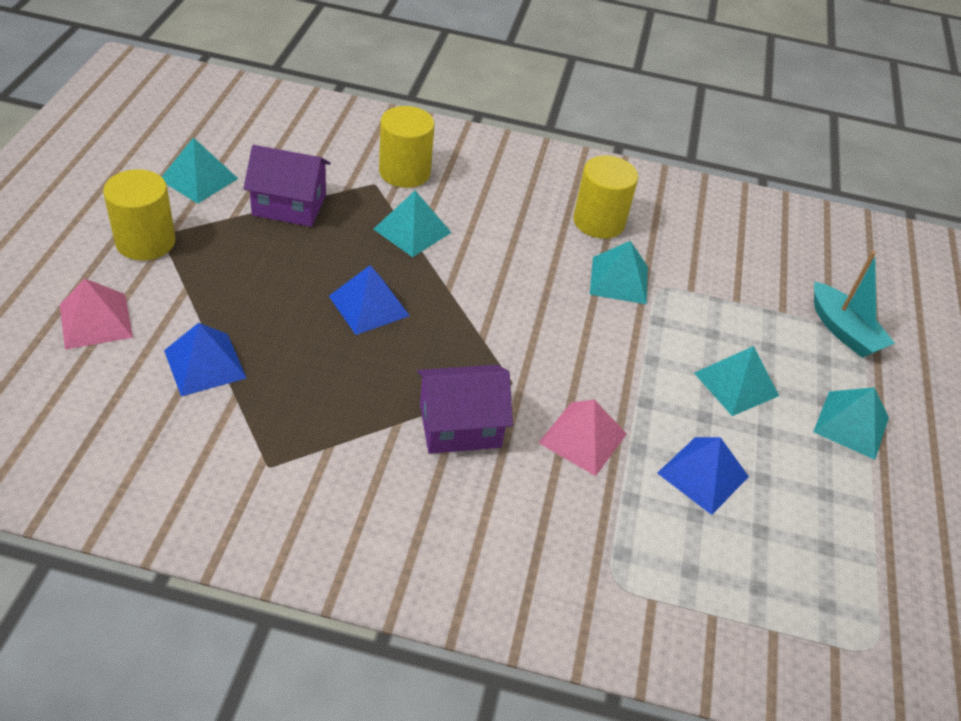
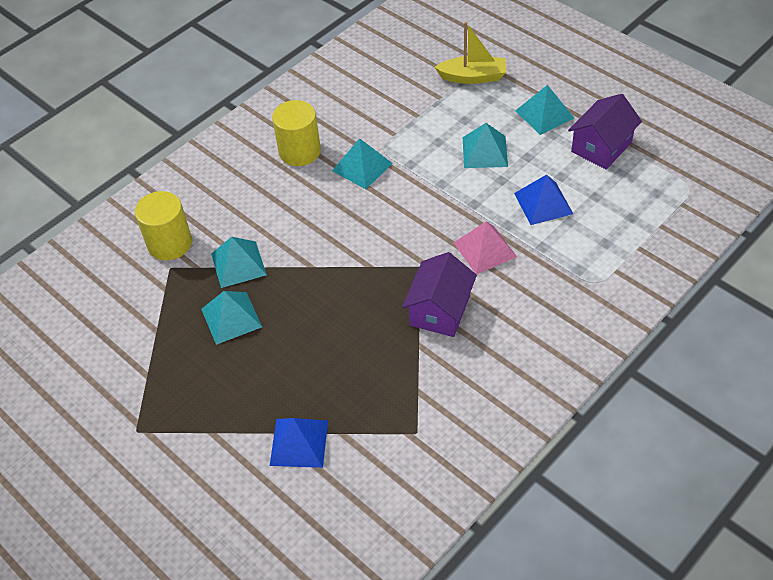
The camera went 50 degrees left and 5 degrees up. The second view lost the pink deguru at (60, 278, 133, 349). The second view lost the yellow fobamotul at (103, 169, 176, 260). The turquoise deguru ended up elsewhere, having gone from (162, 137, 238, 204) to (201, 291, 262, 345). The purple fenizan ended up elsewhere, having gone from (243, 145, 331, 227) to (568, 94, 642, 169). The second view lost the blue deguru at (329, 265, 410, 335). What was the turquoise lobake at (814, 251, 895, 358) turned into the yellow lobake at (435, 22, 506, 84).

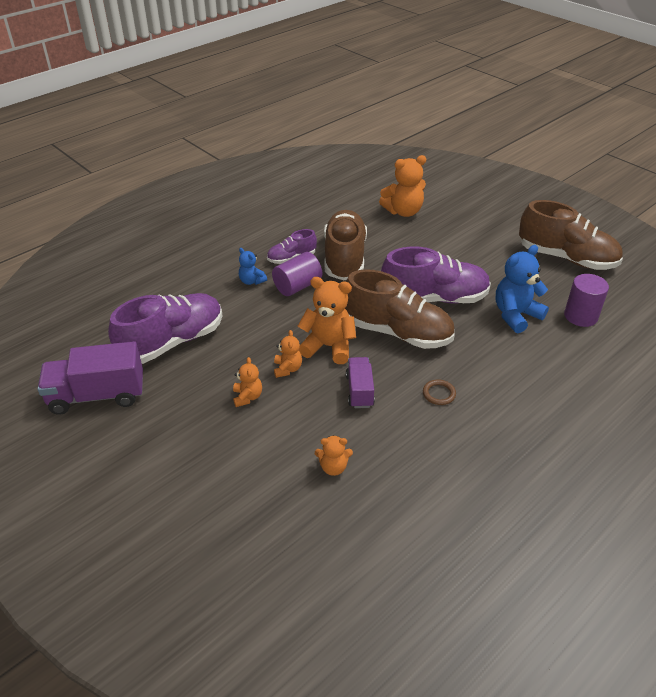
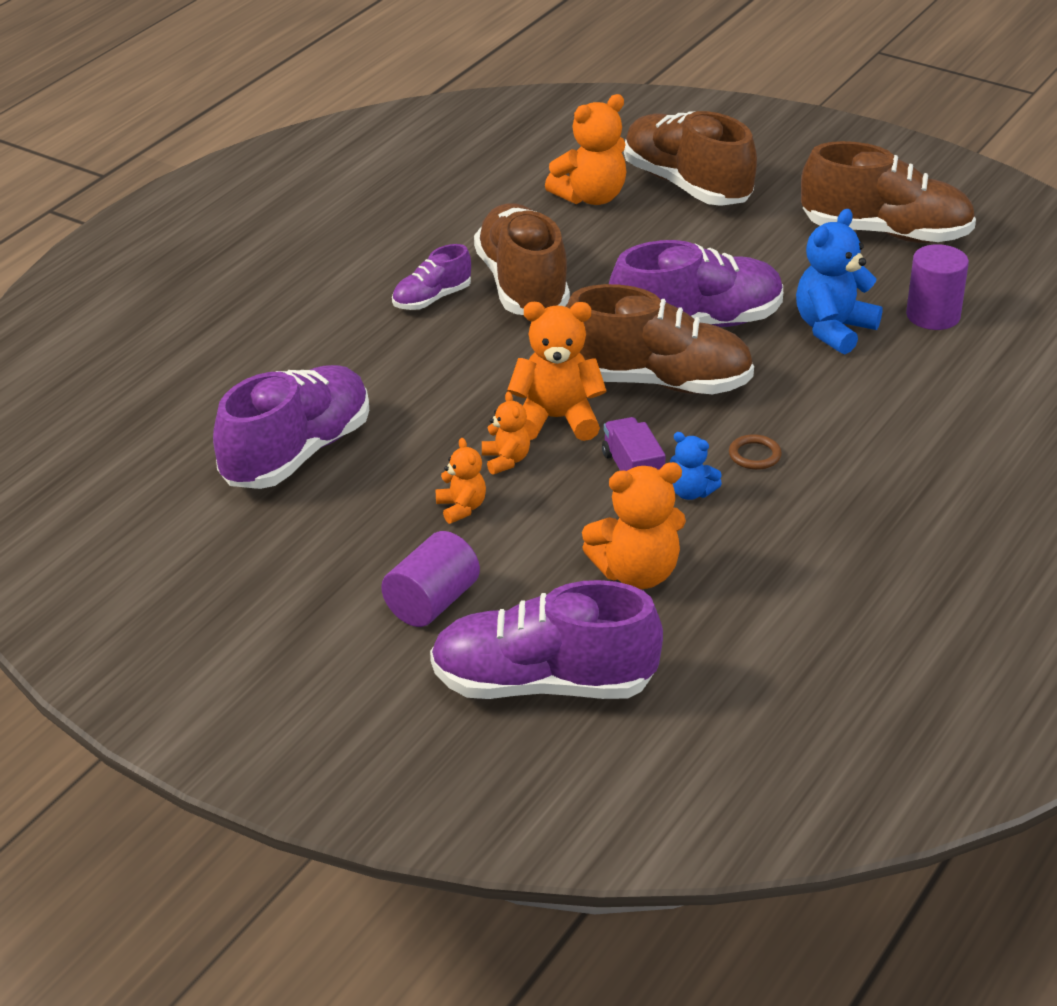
The camera went 15 degrees left and 5 degrees down. The second view lost the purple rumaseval at (38, 341, 143, 415). The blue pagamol ended up elsewhere, having gone from (239, 248, 267, 285) to (670, 432, 722, 500). The purple fobamotul ended up elsewhere, having gone from (272, 252, 322, 296) to (381, 531, 480, 627). The size of the orange pagamol at (315, 435, 353, 476) changed by a factor of 1.83. The second view gained the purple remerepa at (430, 580, 663, 699). The second view gained the brown remerepa at (624, 111, 757, 206).

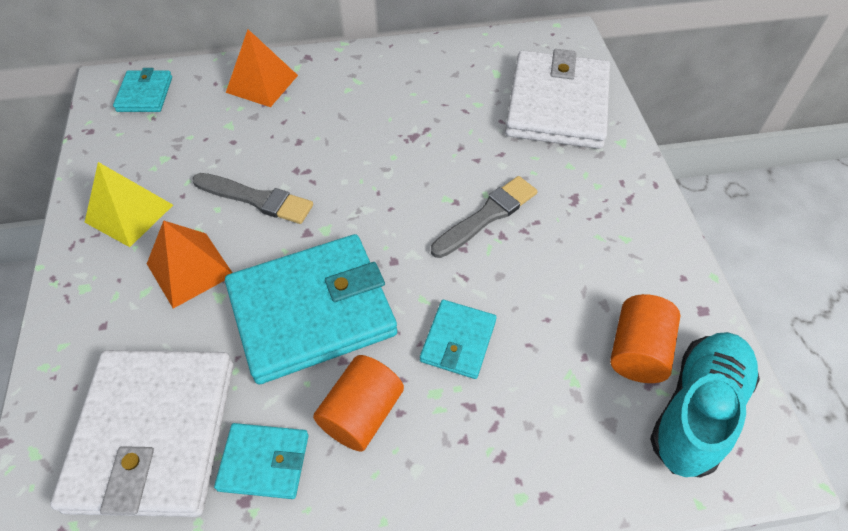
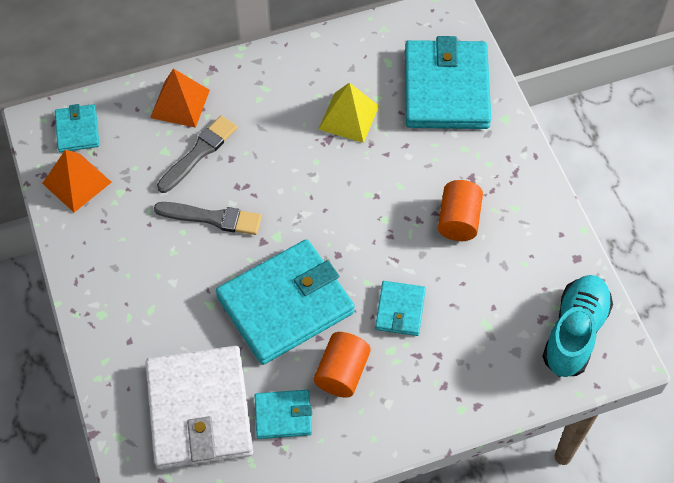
The camera went 10 degrees left and 5 degrees up. The yellow deguru ended up elsewhere, having gone from (85, 162, 173, 247) to (319, 82, 379, 143). The orange deguru ended up elsewhere, having gone from (147, 220, 232, 309) to (42, 149, 112, 212). The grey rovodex ended up elsewhere, having gone from (431, 176, 538, 258) to (157, 116, 237, 193). What was the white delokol at (505, 49, 610, 149) turned into the turquoise delokol at (405, 36, 491, 129). The orange fobamotul ended up elsewhere, having gone from (610, 294, 680, 383) to (438, 180, 483, 241).

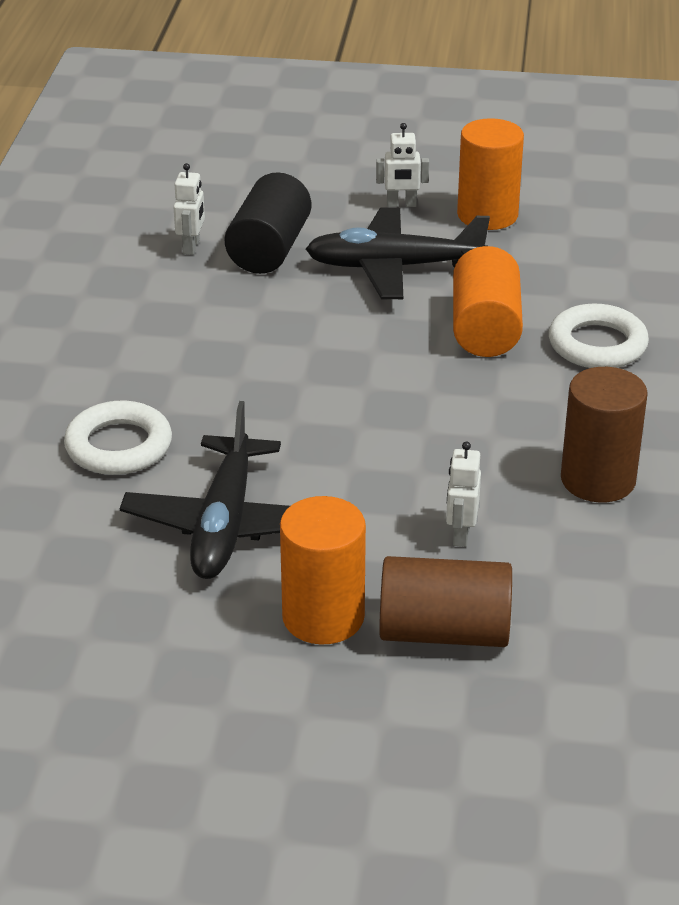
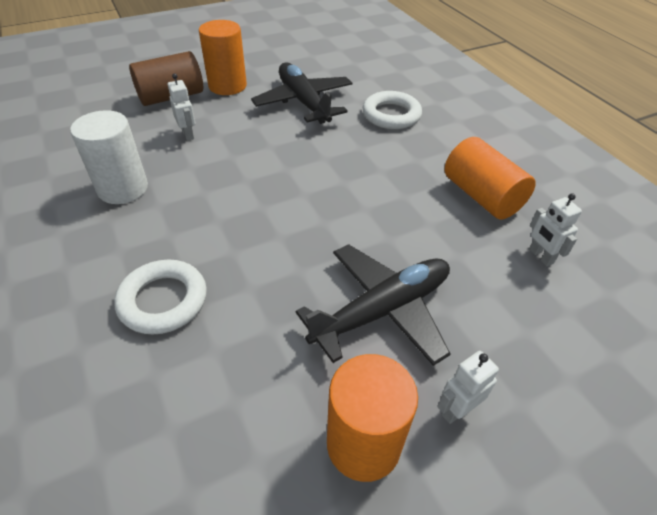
The camera went 145 degrees right and 10 degrees up. The second view lost the black fobamotul at (225, 172, 311, 274). The orange fobamotul ended up elsewhere, having gone from (453, 246, 523, 357) to (445, 137, 536, 219). What was the brown fobamotul at (561, 367, 648, 503) turned into the white fobamotul at (70, 110, 148, 204).

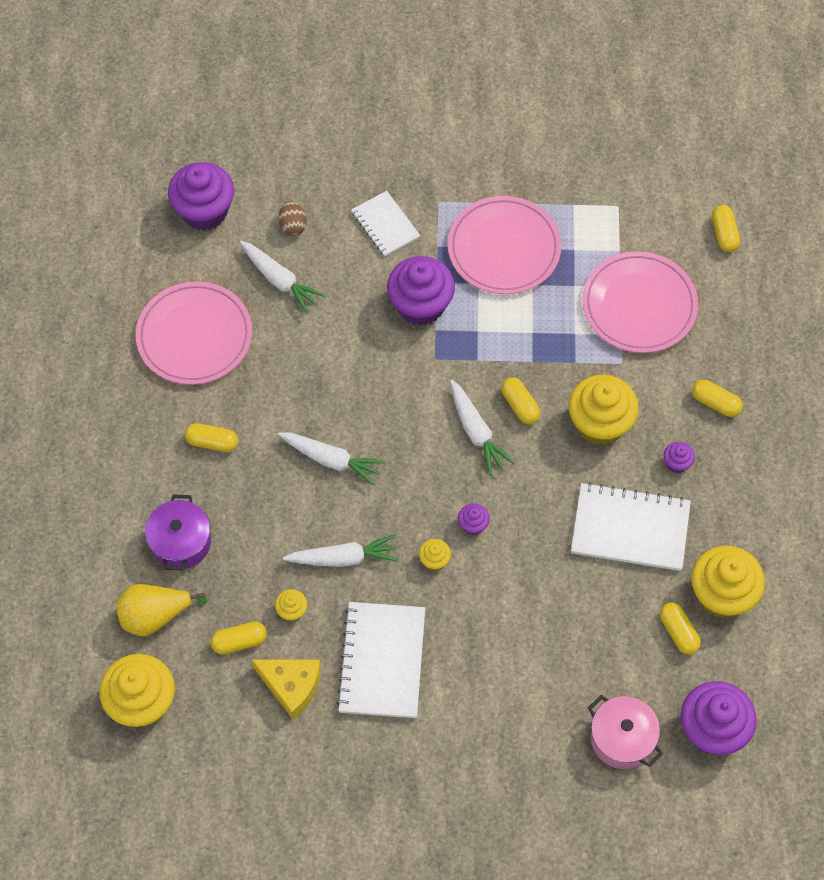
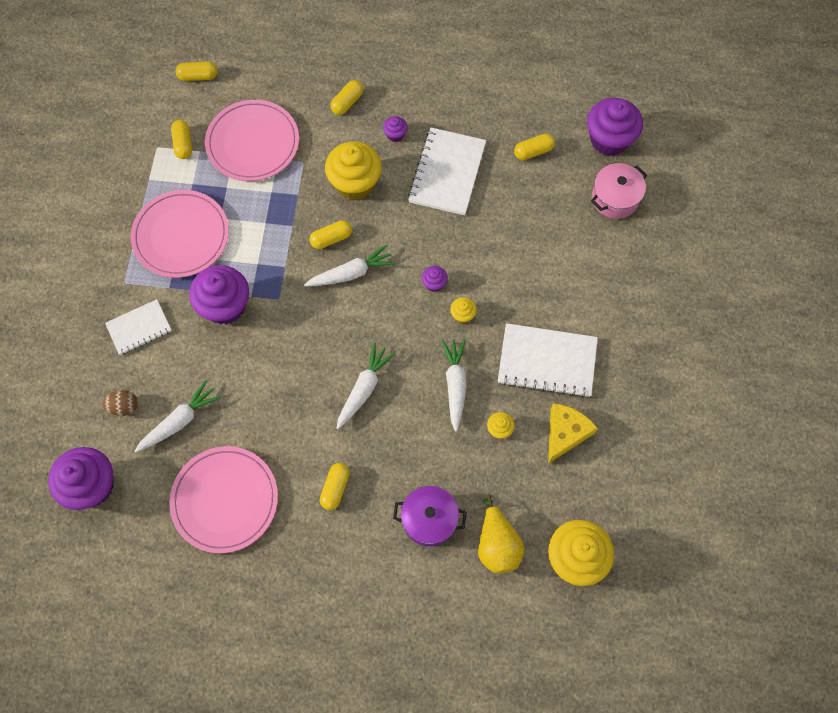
The camera went 85 degrees left and 5 degrees up. The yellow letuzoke ended up elsewhere, having gone from (211, 622, 267, 654) to (171, 120, 192, 159). The second view lost the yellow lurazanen at (691, 546, 765, 618).

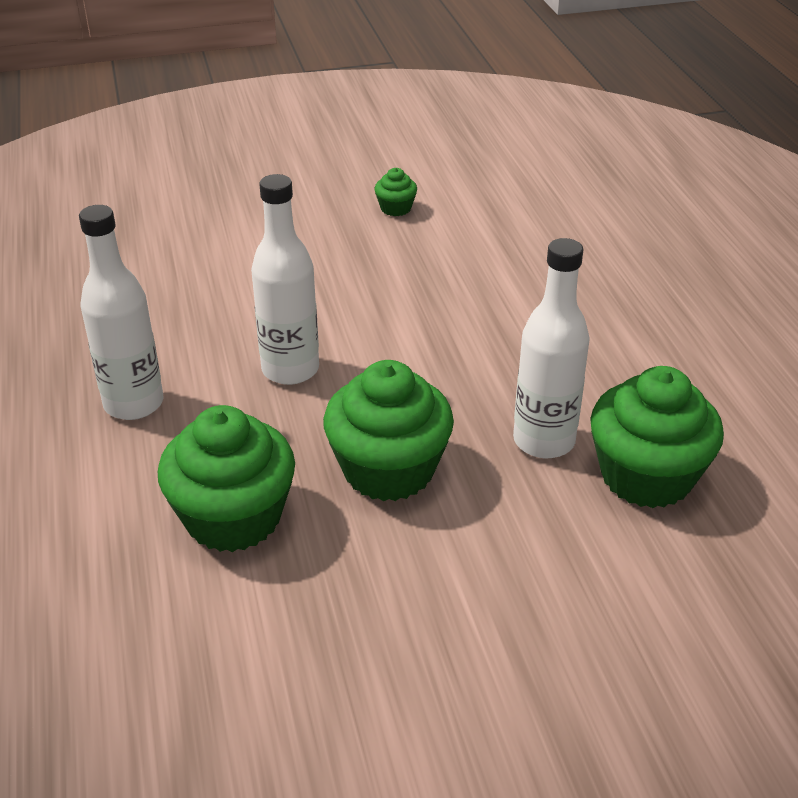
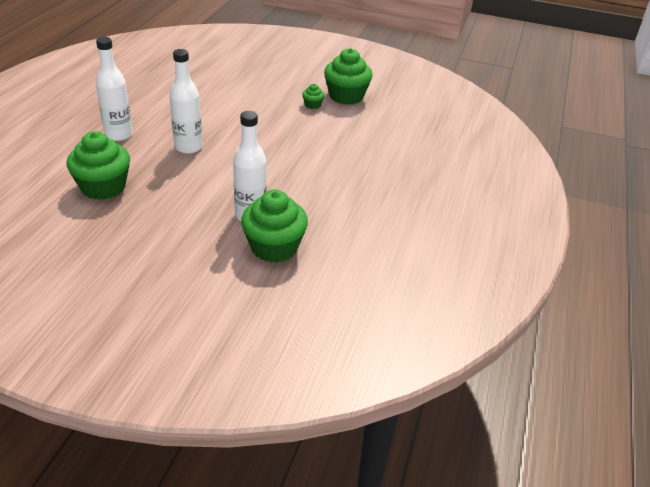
The camera went 30 degrees right and 0 degrees up. The green lurazanen ended up elsewhere, having gone from (323, 360, 454, 501) to (324, 48, 373, 105).

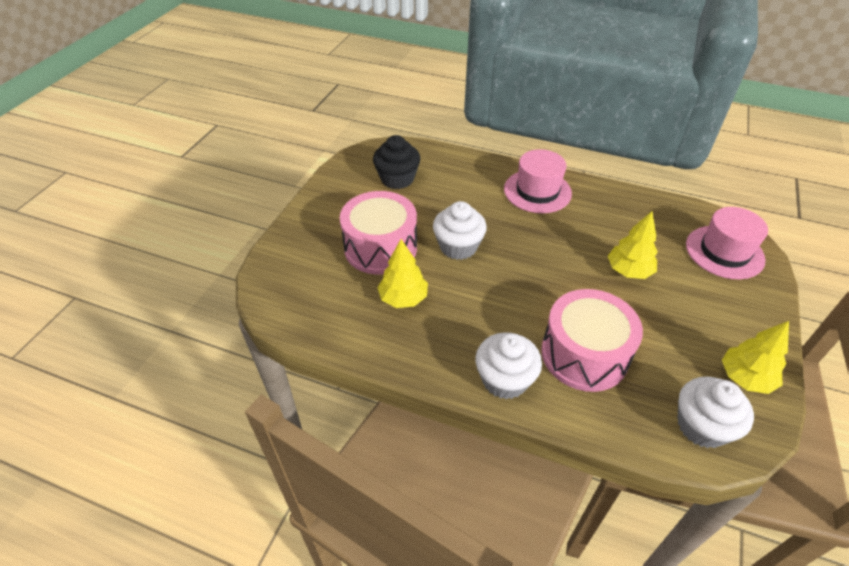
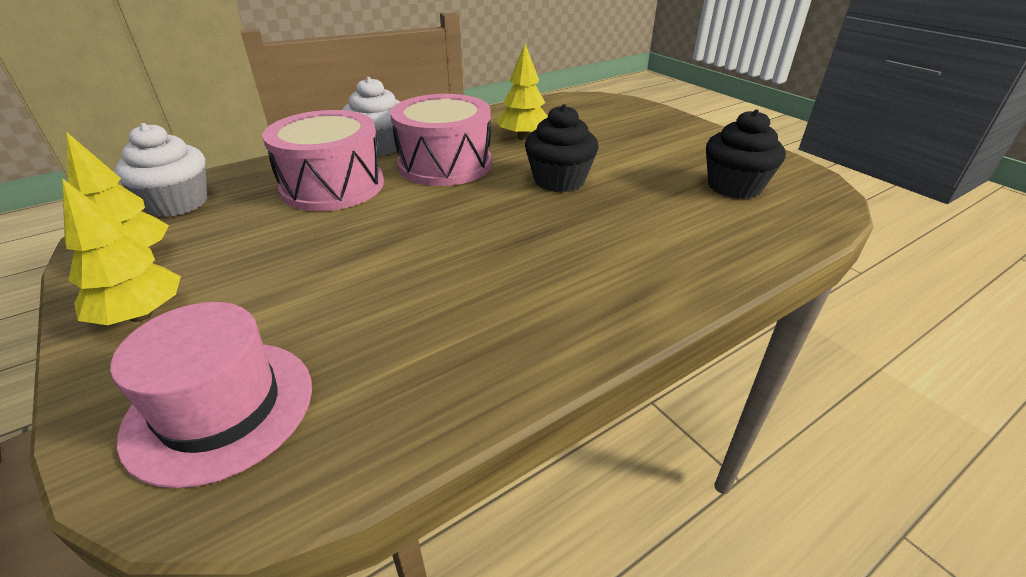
The camera went 125 degrees right and 10 degrees down. The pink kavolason ended up elsewhere, having gone from (340, 191, 417, 275) to (390, 94, 492, 186). What was the white lurazanen at (433, 201, 487, 260) turned into the black lurazanen at (525, 104, 599, 192). The second view lost the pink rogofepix at (504, 149, 572, 213). The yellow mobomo ended up elsewhere, having gone from (608, 211, 658, 279) to (62, 178, 181, 325).

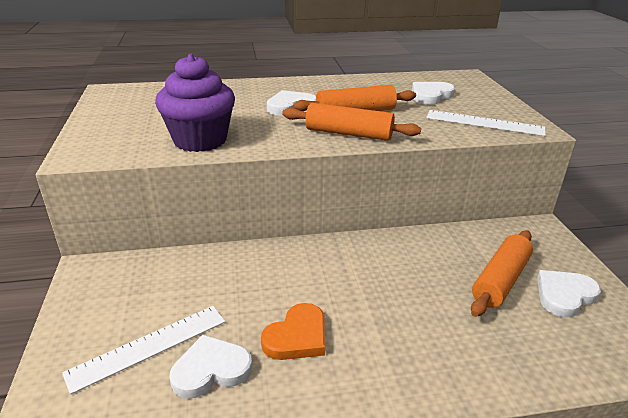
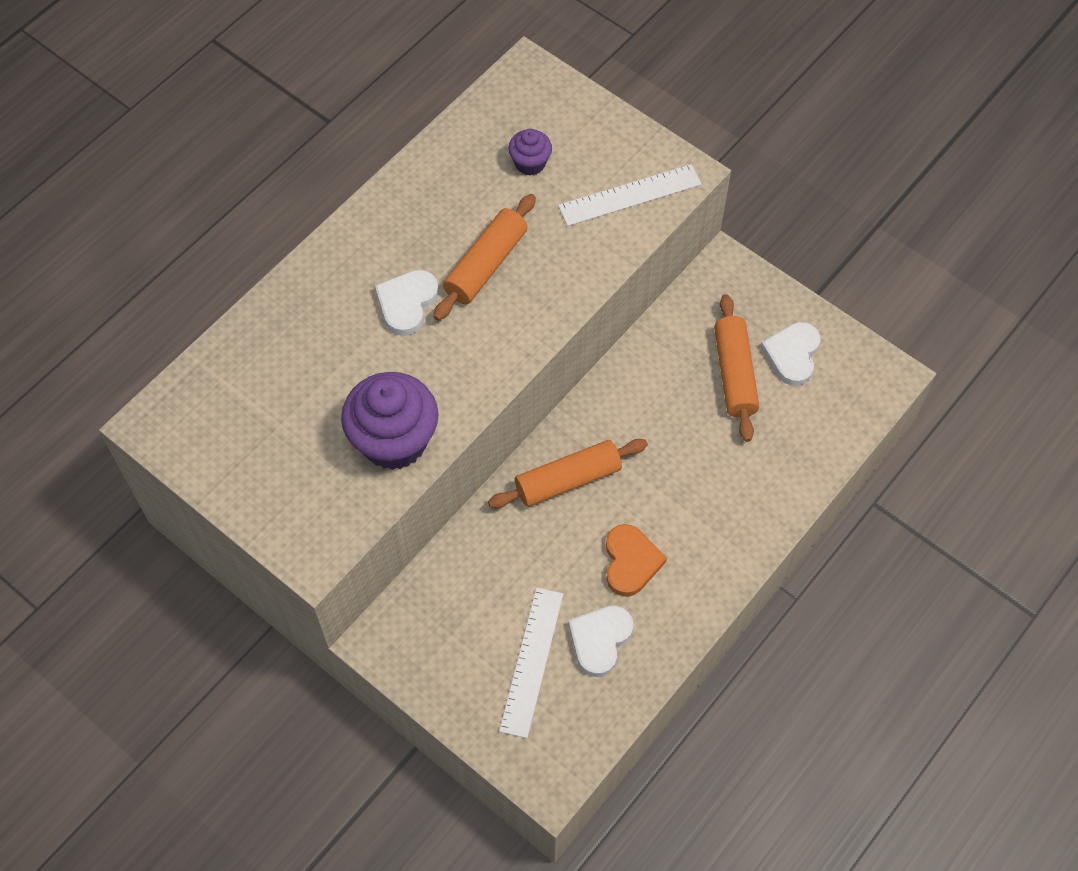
The camera went 40 degrees left and 30 degrees up. The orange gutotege ended up elsewhere, having gone from (282, 103, 421, 141) to (488, 439, 648, 508). Where the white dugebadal stood at (412, 82, 455, 105), the purple lurazanen came to stand at (508, 129, 552, 176).

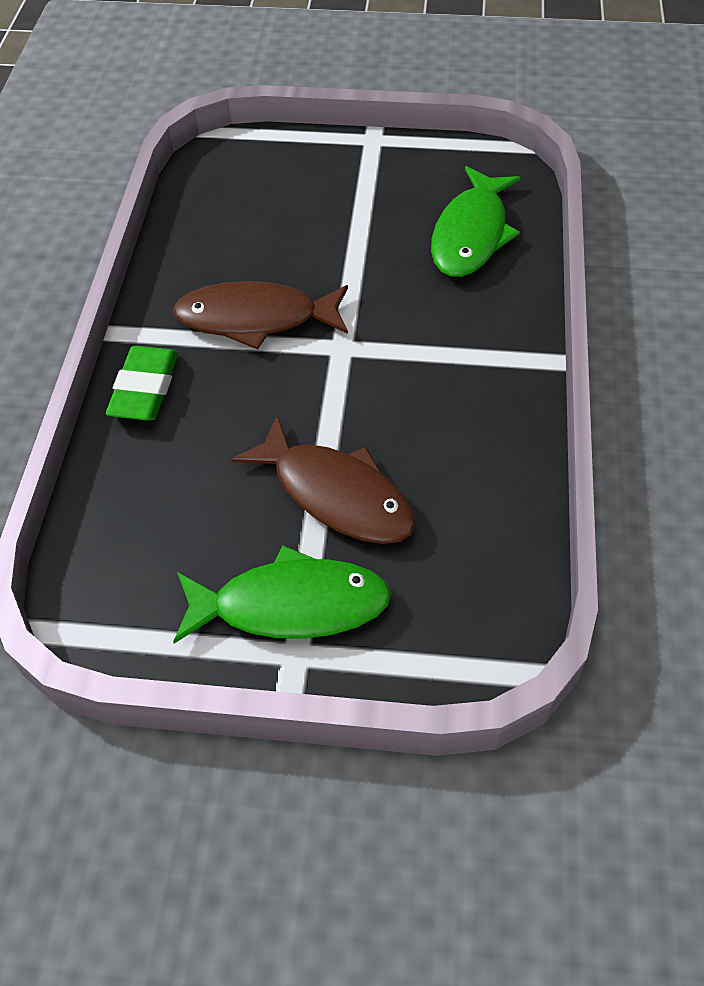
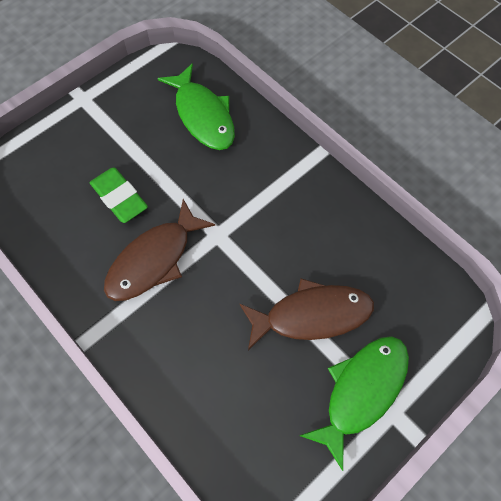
The camera went 50 degrees left and 10 degrees up. The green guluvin ended up elsewhere, having gone from (106, 346, 178, 421) to (90, 167, 148, 223).

